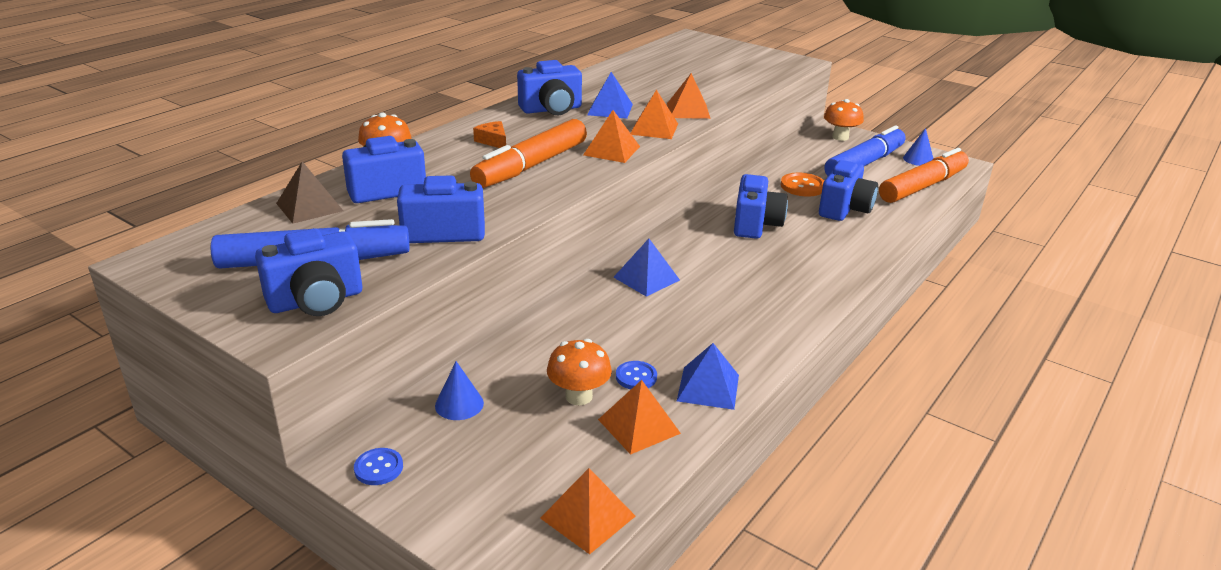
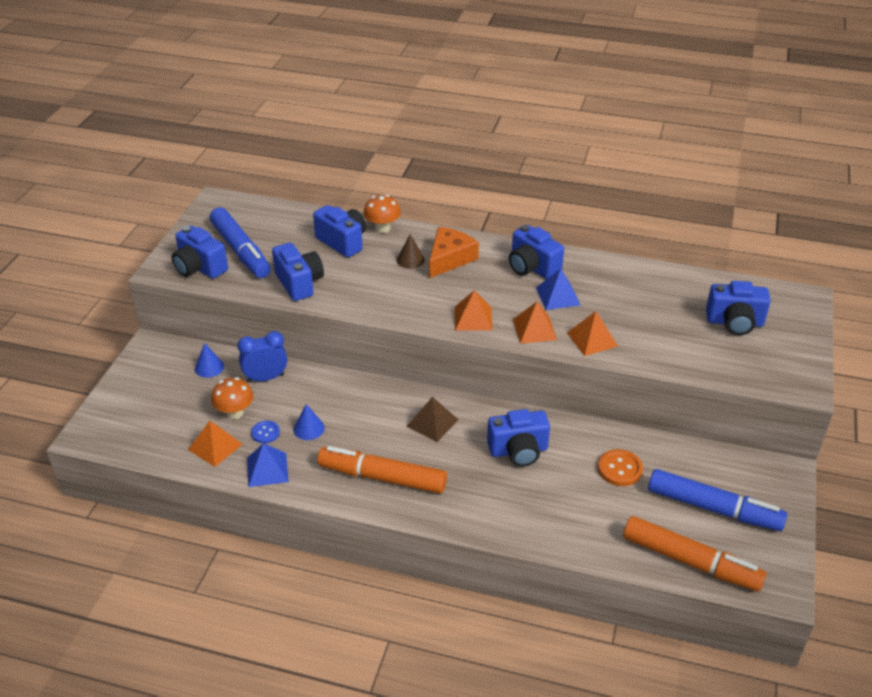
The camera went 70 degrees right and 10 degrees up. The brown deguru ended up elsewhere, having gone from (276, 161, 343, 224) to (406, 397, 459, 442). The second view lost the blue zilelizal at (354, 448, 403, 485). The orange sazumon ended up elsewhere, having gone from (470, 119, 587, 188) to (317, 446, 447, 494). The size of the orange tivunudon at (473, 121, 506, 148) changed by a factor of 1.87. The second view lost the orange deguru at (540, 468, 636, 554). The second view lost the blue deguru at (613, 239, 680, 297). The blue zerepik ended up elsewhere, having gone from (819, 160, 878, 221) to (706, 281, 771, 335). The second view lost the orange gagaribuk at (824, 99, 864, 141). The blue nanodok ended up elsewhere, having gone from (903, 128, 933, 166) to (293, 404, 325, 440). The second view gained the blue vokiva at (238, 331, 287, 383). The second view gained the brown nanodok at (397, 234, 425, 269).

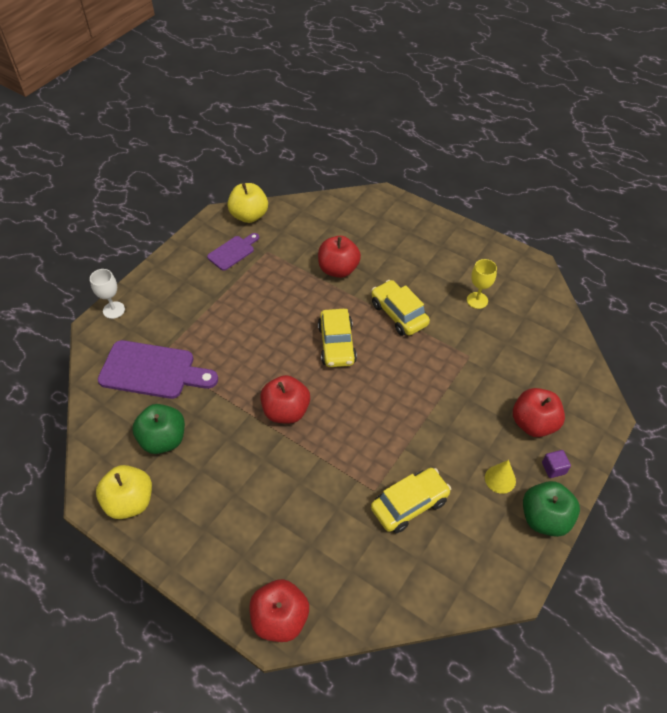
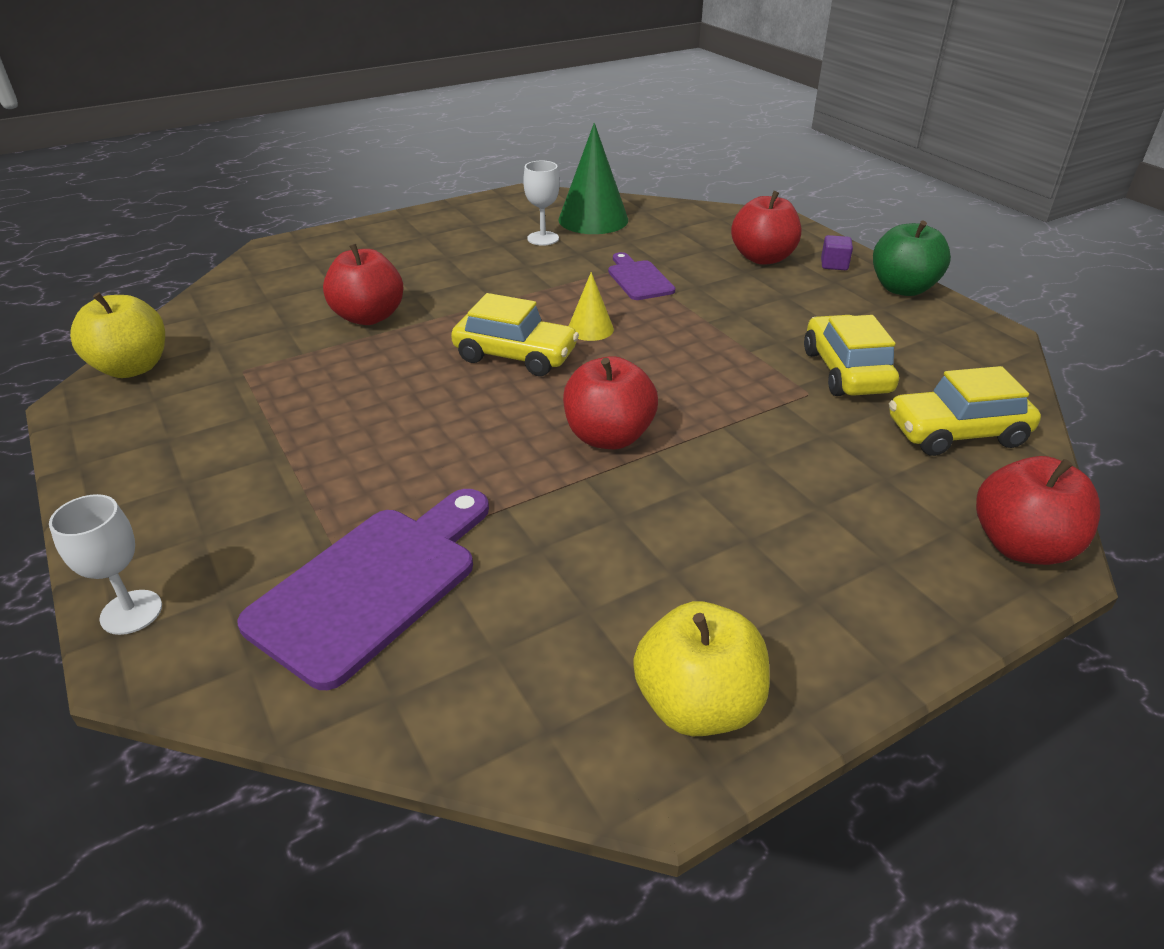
The camera went 65 degrees left and 15 degrees down. The second view lost the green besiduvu at (132, 404, 185, 454). The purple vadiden ended up elsewhere, having gone from (207, 233, 259, 271) to (608, 252, 675, 300). The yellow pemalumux ended up elsewhere, having gone from (372, 280, 430, 336) to (889, 366, 1041, 456). What was the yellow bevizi at (467, 259, 497, 309) turned into the white bevizi at (523, 161, 560, 246). The yellow nanodok ended up elsewhere, having gone from (485, 460, 516, 494) to (569, 272, 614, 341). The second view gained the green nanodok at (558, 123, 628, 234).

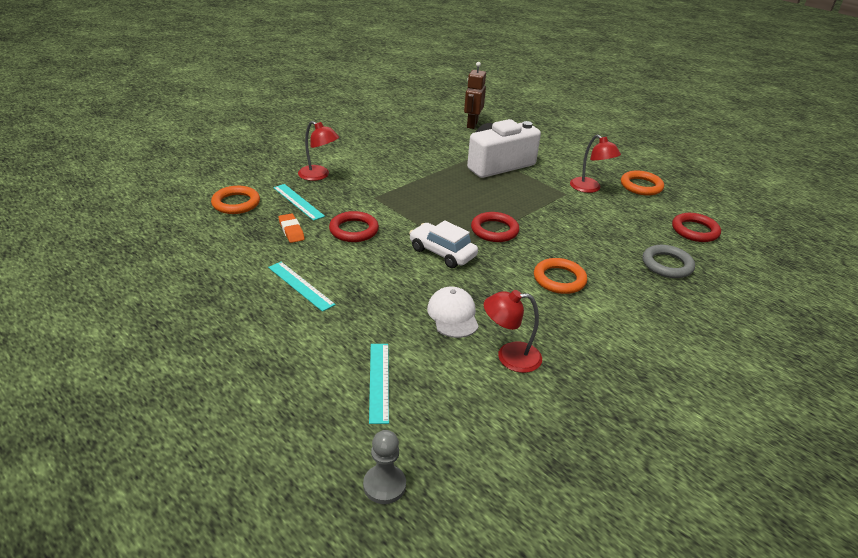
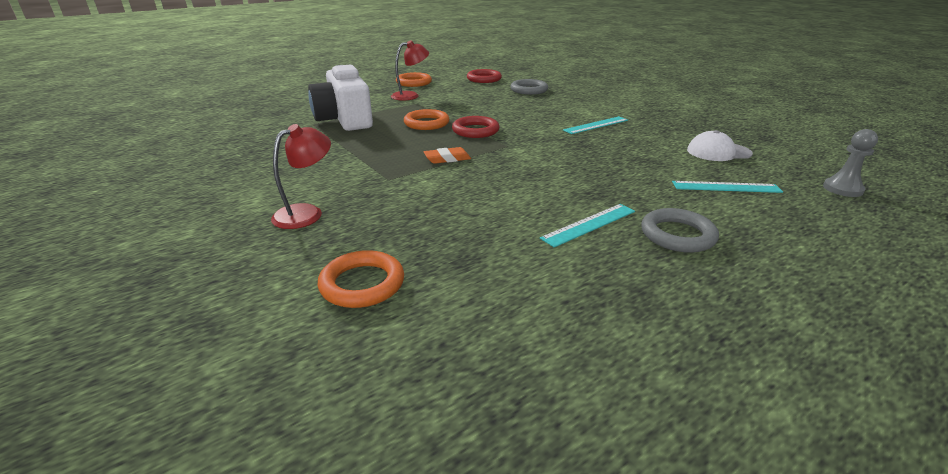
The camera went 80 degrees left and 5 degrees down. The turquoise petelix ended up elsewhere, having gone from (273, 184, 325, 221) to (563, 116, 628, 134). The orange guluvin ended up elsewhere, having gone from (279, 213, 305, 243) to (424, 147, 471, 164). The second view lost the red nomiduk at (329, 211, 379, 242). The second view lost the white pemalumux at (409, 220, 478, 268). The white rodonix ended up elsewhere, having gone from (427, 287, 479, 338) to (687, 130, 753, 161). The second view lost the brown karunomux at (464, 62, 486, 129). The second view lost the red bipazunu at (484, 290, 542, 373). The orange nomiduk ended up elsewhere, having gone from (534, 258, 587, 294) to (404, 109, 450, 130). The second view gained the grey nomiduk at (641, 208, 719, 253).

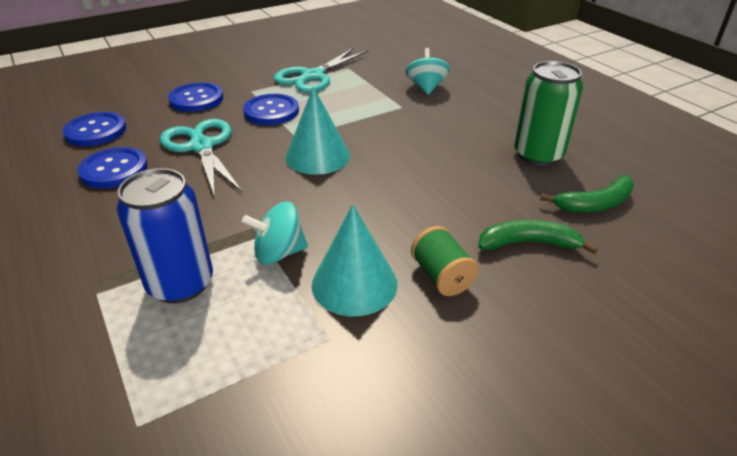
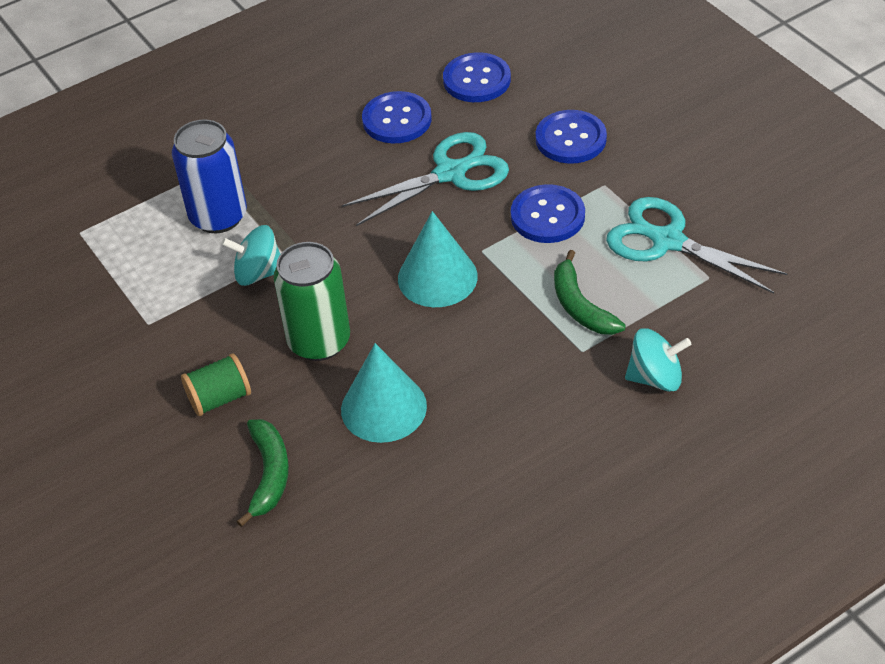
The camera went 90 degrees right and 10 degrees up. The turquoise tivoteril at (242, 202, 308, 265) ended up facing another way, 75 degrees counterclockwise from before. The turquoise nanodok ended up elsewhere, having gone from (311, 204, 397, 316) to (341, 343, 427, 443). The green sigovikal ended up elsewhere, having gone from (514, 61, 583, 166) to (273, 242, 350, 361). The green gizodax ended up elsewhere, having gone from (540, 175, 634, 213) to (554, 250, 626, 335).

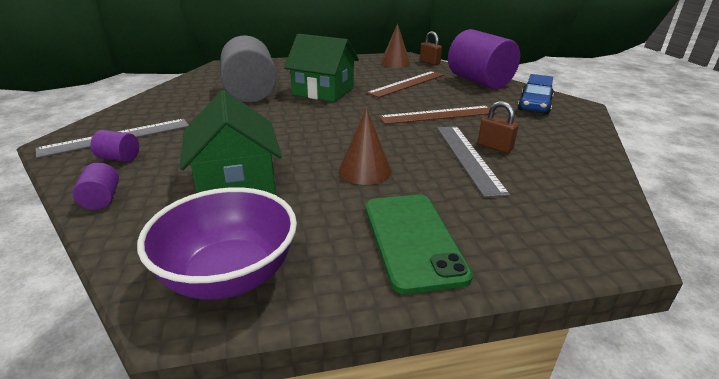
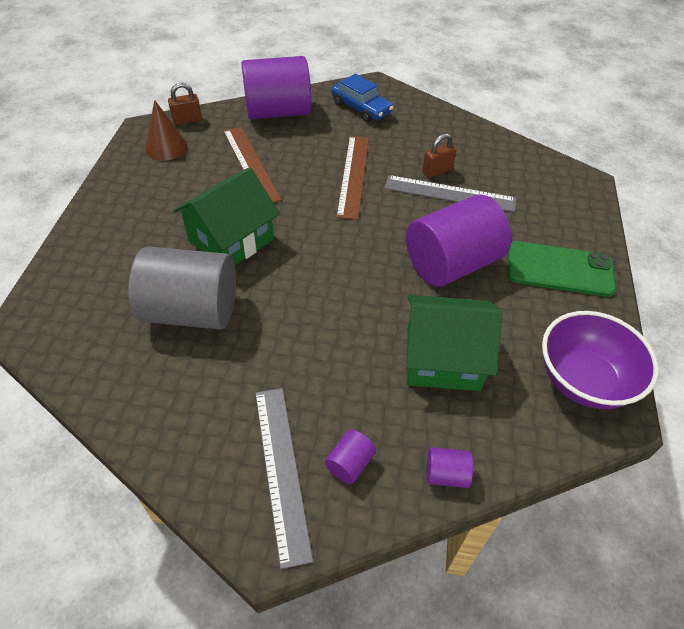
The camera went 70 degrees left and 20 degrees up. Where the brown nanodok stood at (339, 108, 391, 185), the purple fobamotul came to stand at (406, 195, 512, 287).

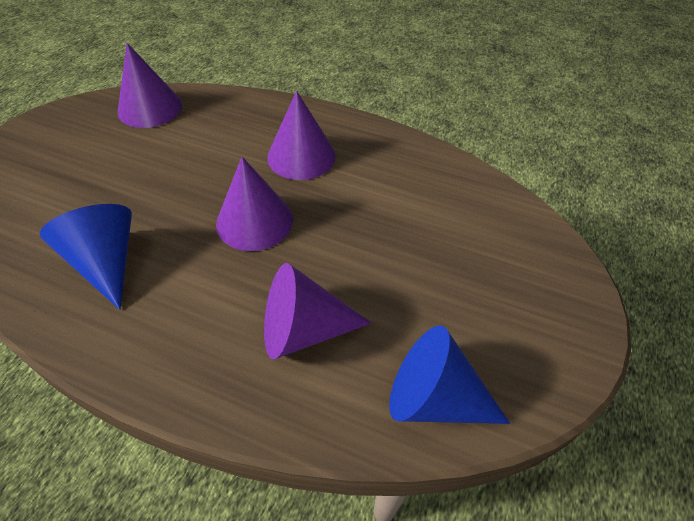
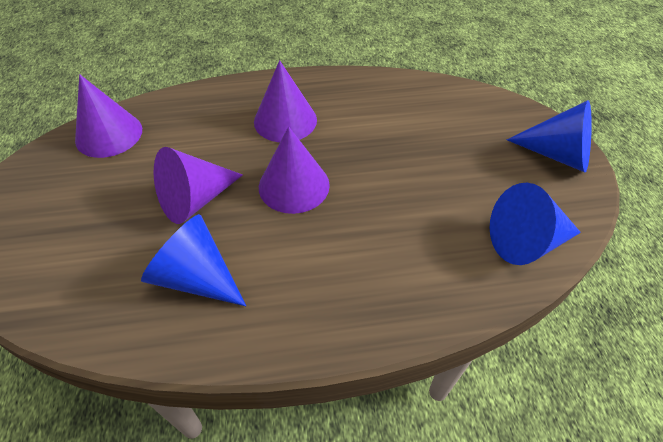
The camera went 30 degrees left and 0 degrees up. The purple nanodok ended up elsewhere, having gone from (264, 263, 372, 359) to (154, 147, 243, 224). The second view gained the blue nanodok at (507, 100, 592, 172).

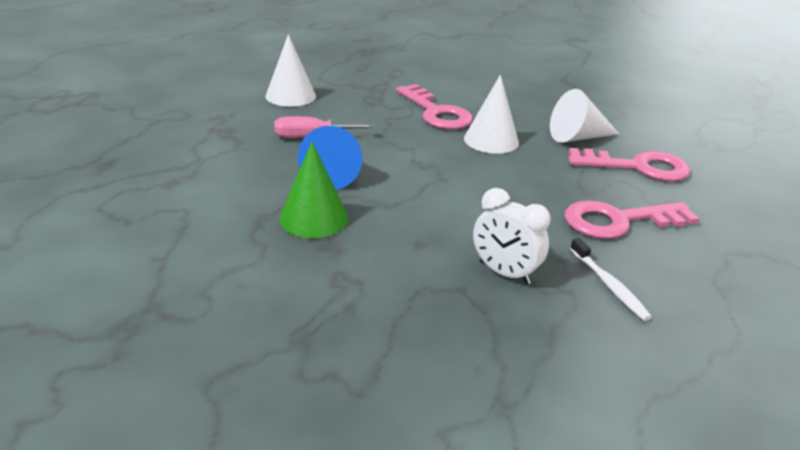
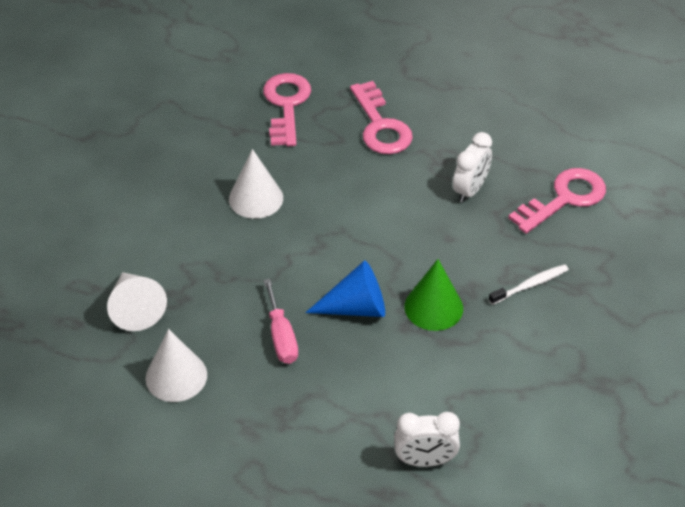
The camera went 95 degrees left and 15 degrees up. The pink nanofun ended up elsewhere, having gone from (396, 84, 473, 129) to (508, 168, 606, 234). The white nanodok ended up elsewhere, having gone from (550, 89, 619, 143) to (107, 272, 167, 331). The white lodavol ended up elsewhere, having gone from (570, 238, 652, 321) to (489, 264, 569, 305). The second view gained the white vokiva at (394, 412, 460, 467).

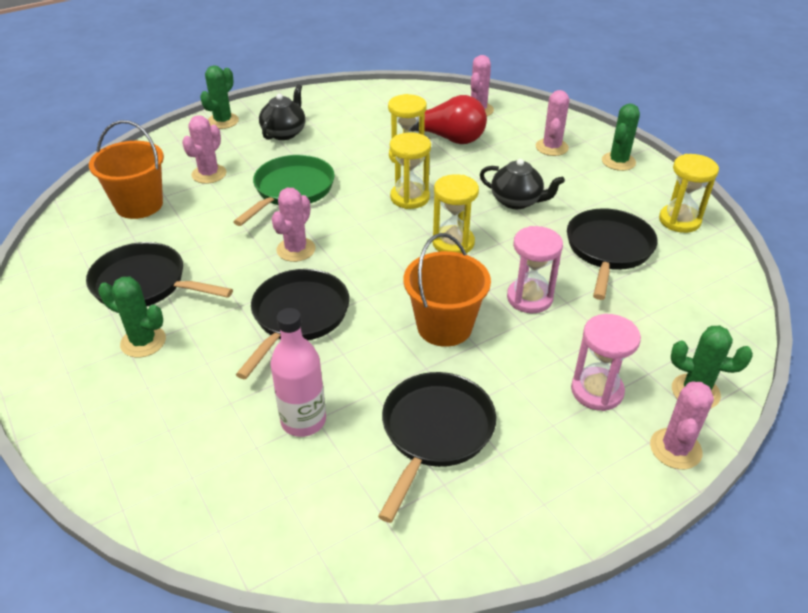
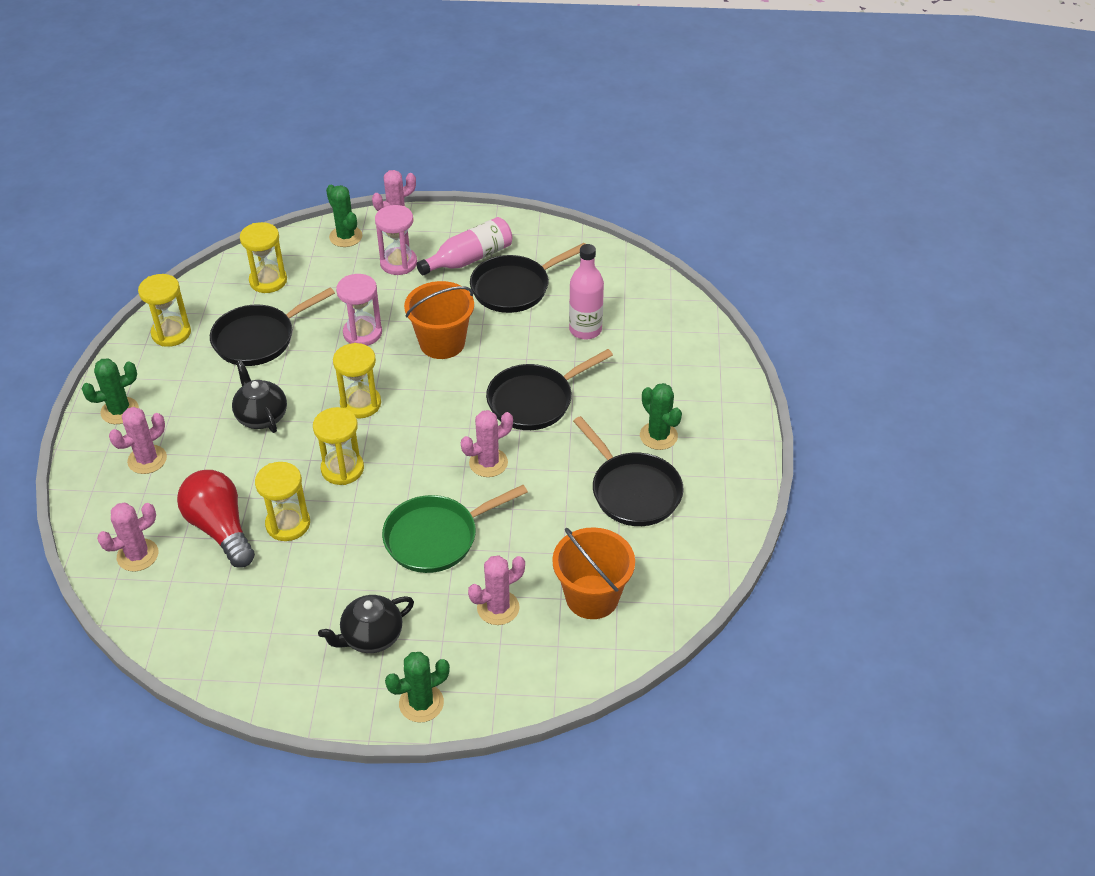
The camera went 145 degrees left and 5 degrees up. The second view gained the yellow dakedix at (240, 222, 287, 293). The second view gained the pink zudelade at (416, 217, 512, 276).

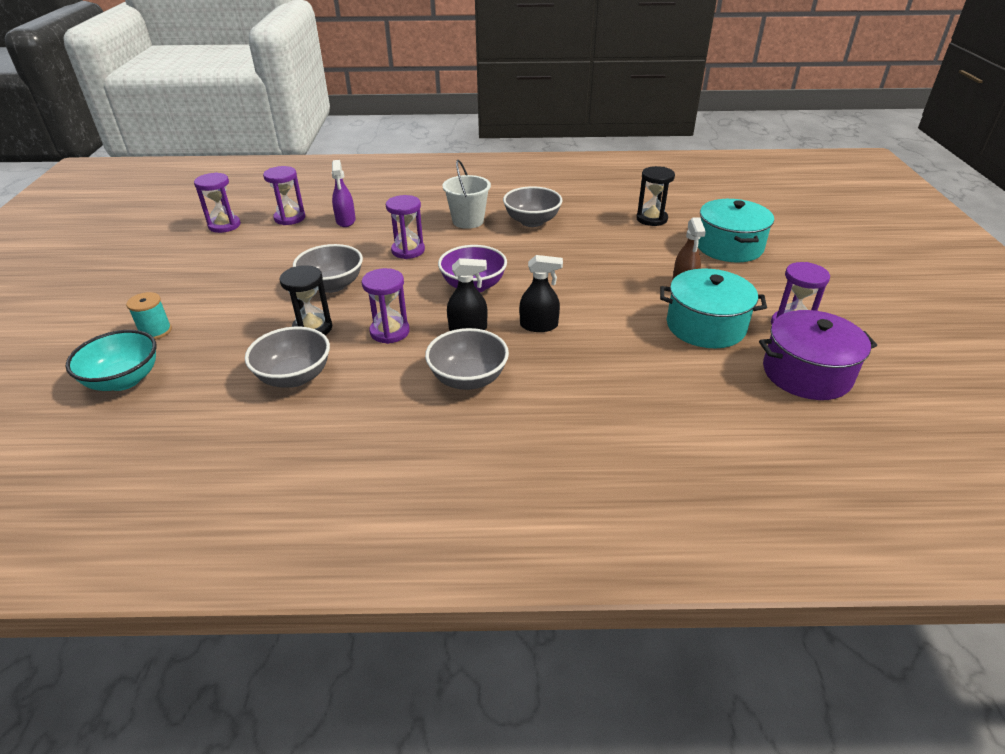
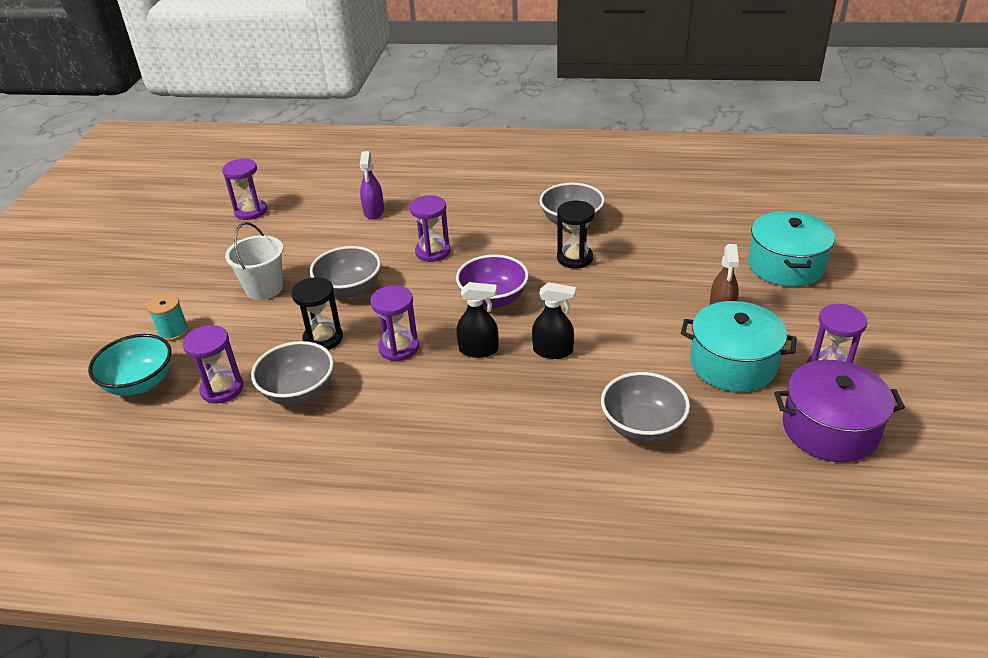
The camera went 10 degrees right and 0 degrees up. The purple dakedix ended up elsewhere, having gone from (263, 166, 305, 225) to (183, 325, 243, 404). The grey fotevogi ended up elsewhere, having gone from (425, 328, 509, 390) to (601, 372, 690, 442). The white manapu ended up elsewhere, having gone from (442, 160, 491, 229) to (225, 222, 283, 300). The black dakedix ended up elsewhere, having gone from (636, 166, 675, 226) to (557, 201, 595, 269).

